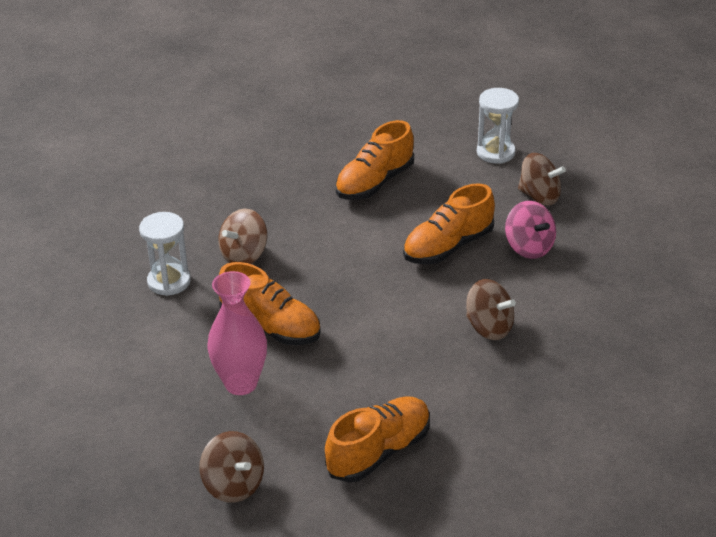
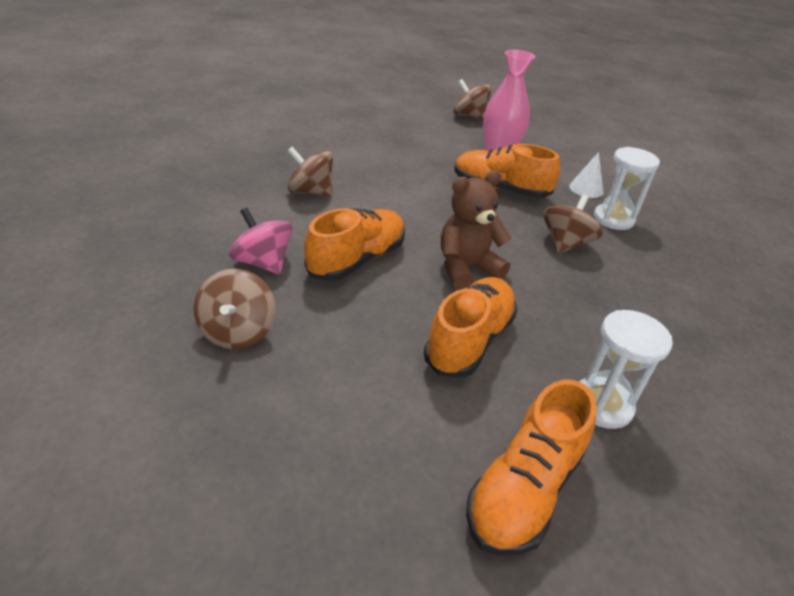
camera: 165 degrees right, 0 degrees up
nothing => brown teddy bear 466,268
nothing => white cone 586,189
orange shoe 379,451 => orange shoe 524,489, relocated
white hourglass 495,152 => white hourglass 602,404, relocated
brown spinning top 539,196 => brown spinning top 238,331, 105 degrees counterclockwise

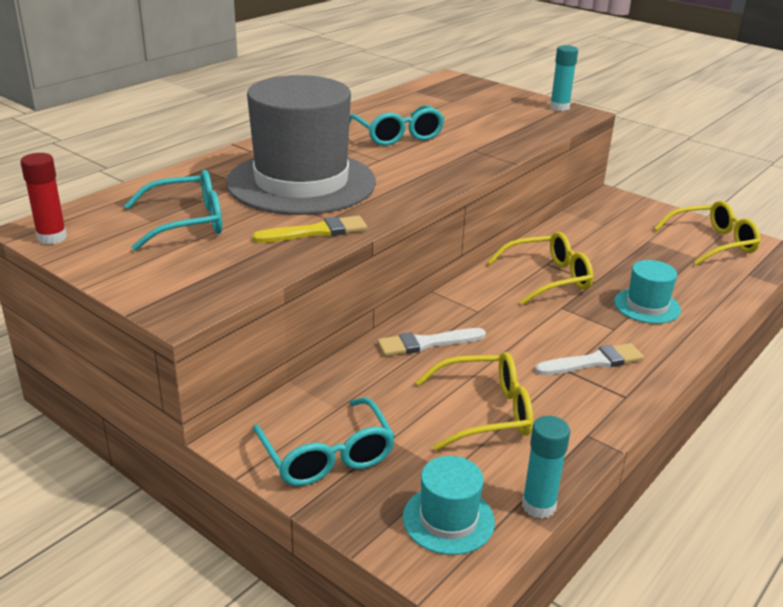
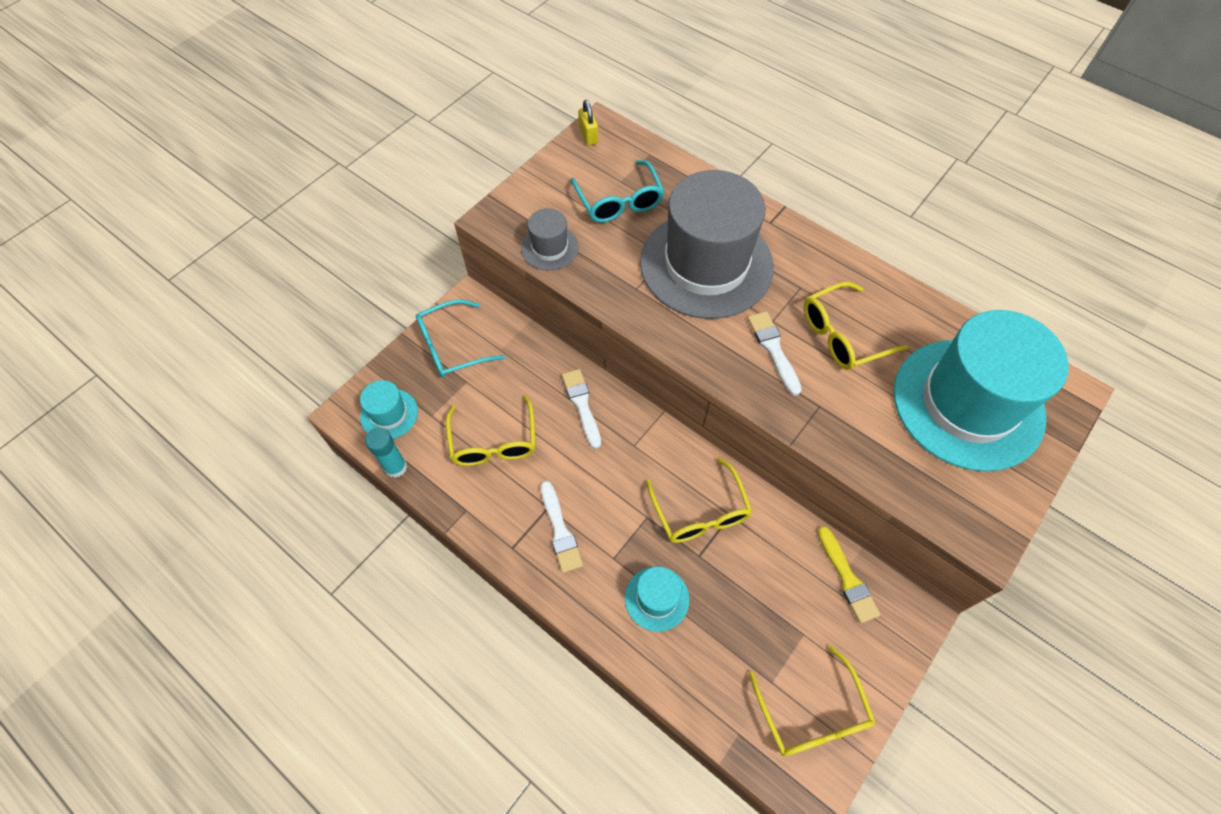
camera: 90 degrees right, 30 degrees up
turquoise glue stick 559,107 => nothing
nothing => grey hat 549,248
nothing => white brush 773,349
nothing => turquoise hat 968,403
yellow brush 316,232 => yellow brush 847,578, relocated
red glue stick 52,237 => yellow padlock 588,136
turquoise glasses 398,135 => yellow glasses 842,335

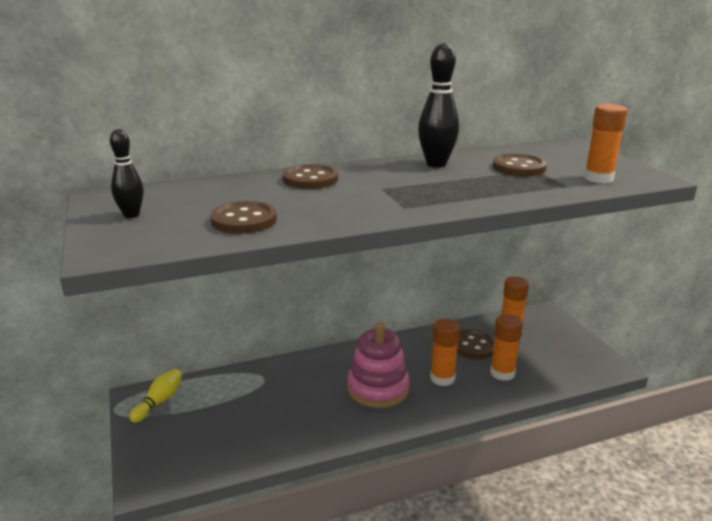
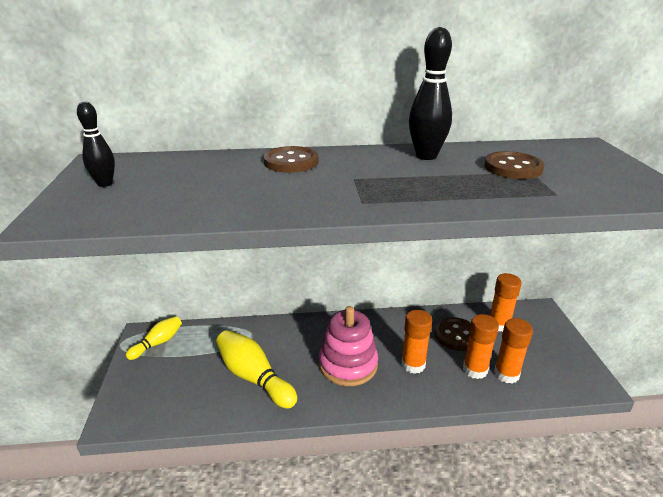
camera: 15 degrees right, 5 degrees up
brown button 244,220 => nothing
nothing => yellow bowling pin 254,377
orange glue stick 598,178 => orange glue stick 506,374, relocated

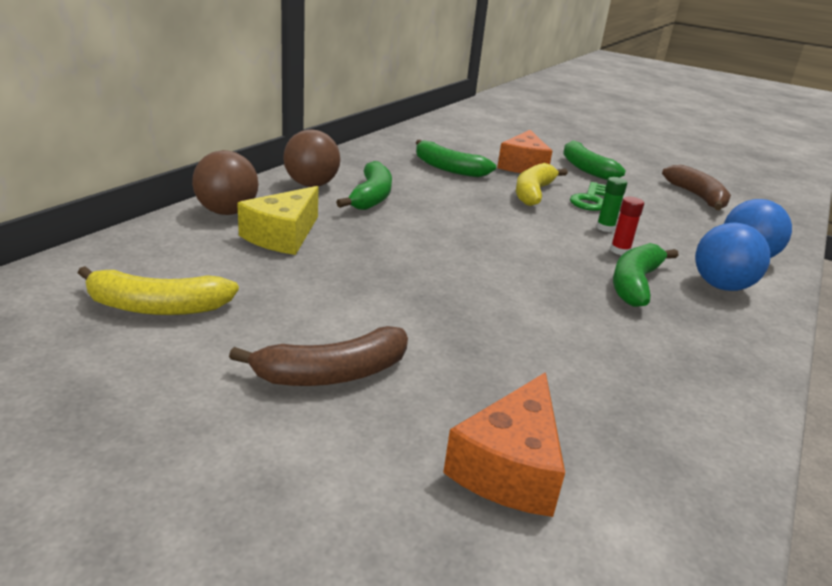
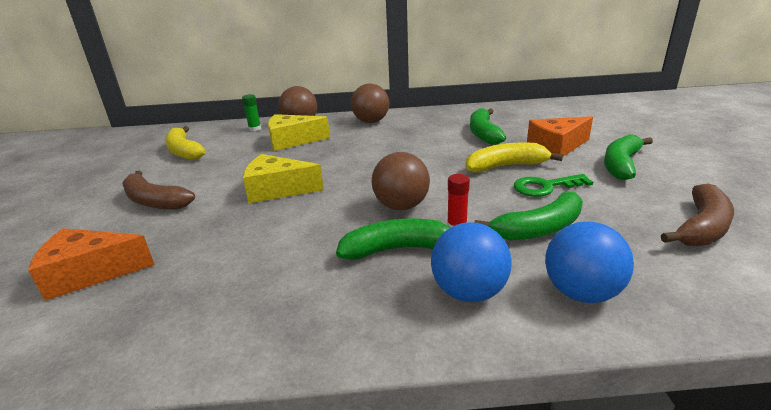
camera: 60 degrees right, 0 degrees up
nothing => yellow cheese 277,190
nothing => brown ball 401,206
green banana 371,197 => green banana 538,229, relocated
green glue stick 605,228 => green glue stick 255,129, relocated

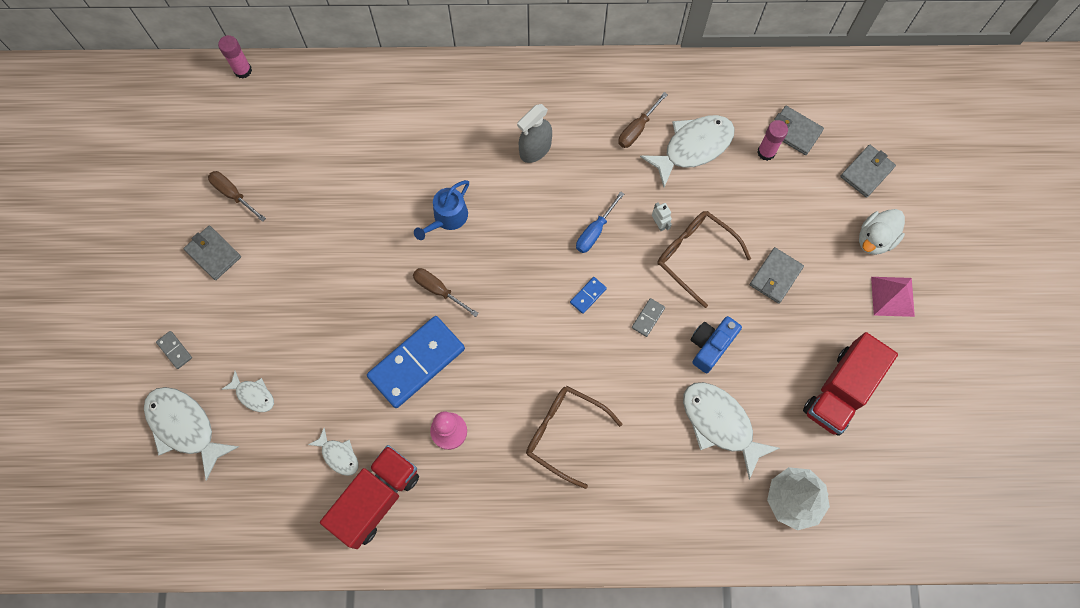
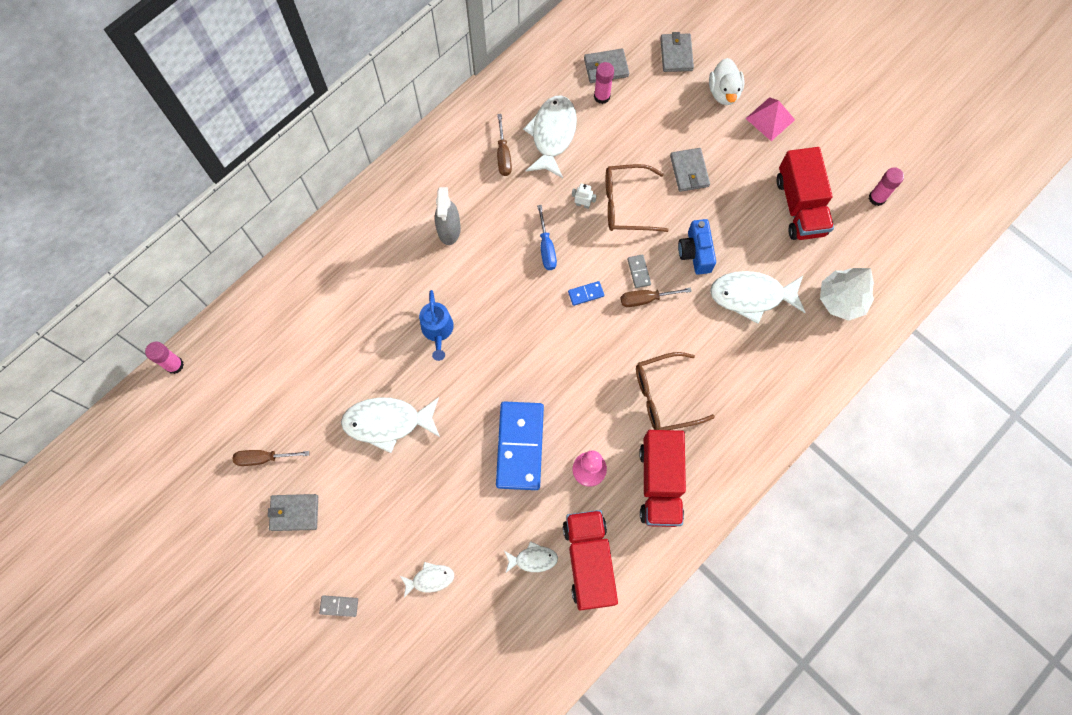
camera: 45 degrees left, 0 degrees up
nothing => red truck 660,483
nothing => pink glue stick 877,198
white fish 185,427 => white fish 387,422, relocated
brown screwdriver 438,290 => brown screwdriver 646,299, relocated
blue domino 588,295 => blue domino 586,294, 75 degrees clockwise

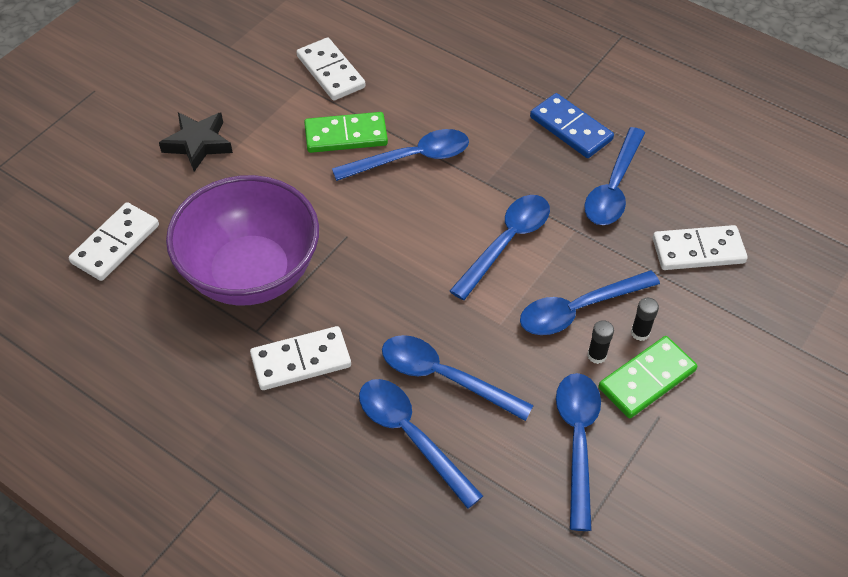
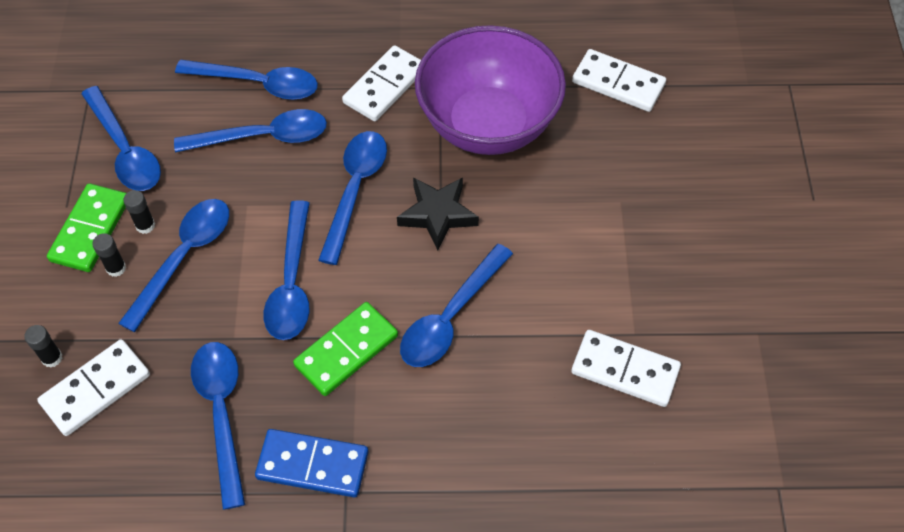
camera: 145 degrees right, 5 degrees up
nothing => black glue stick 52,358
nothing => blue spoon 355,190
black star 198,144 => black star 438,215, relocated
green domino 346,135 => green domino 346,351, relocated
white domino 115,244 => white domino 618,83, 60 degrees counterclockwise

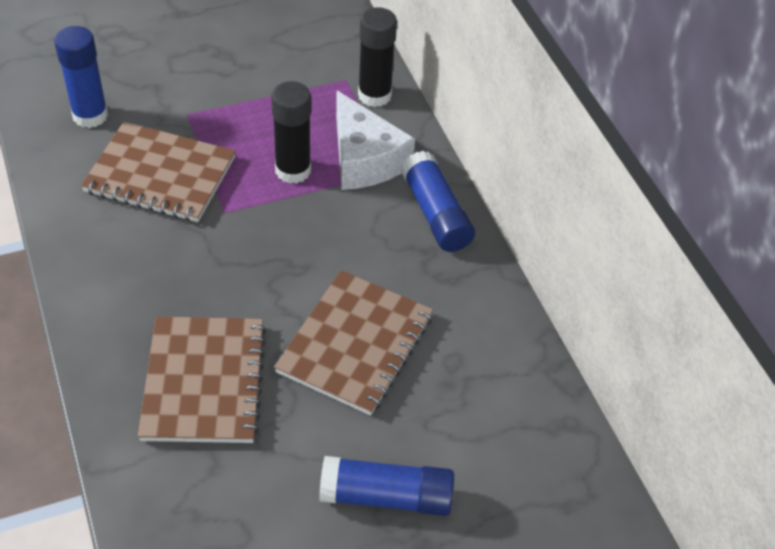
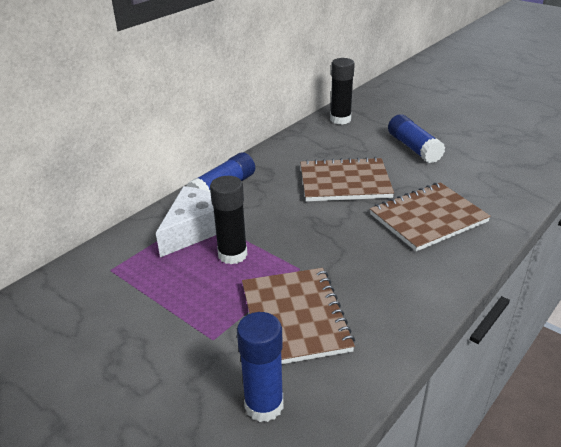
camera: 115 degrees left, 15 degrees down
black glue stick 374,95 => black glue stick 340,119, relocated

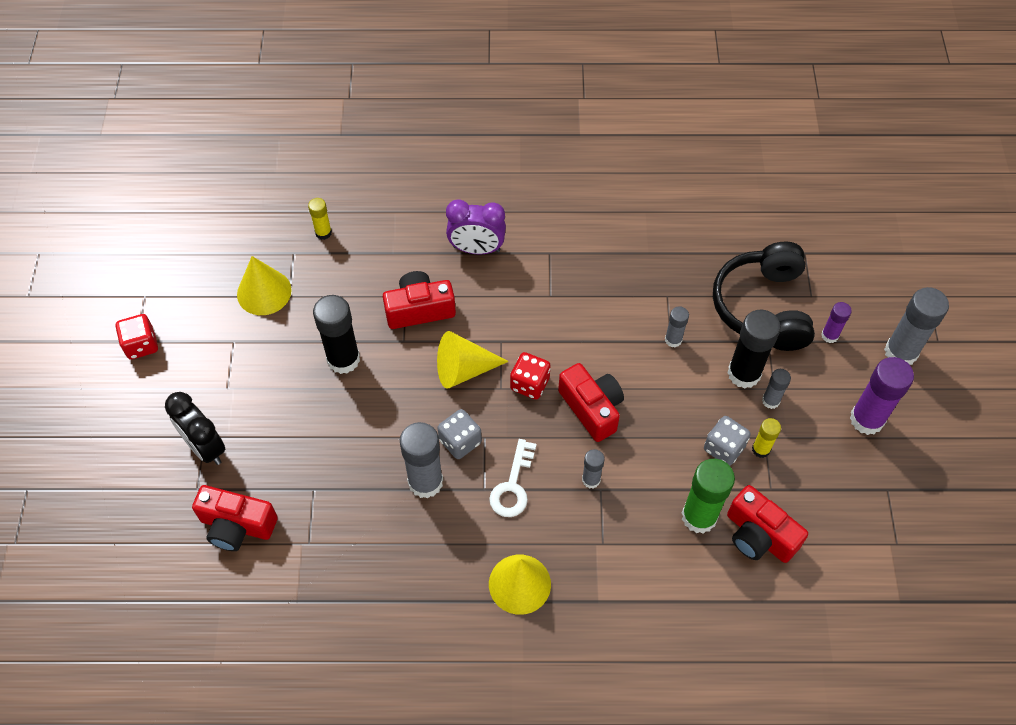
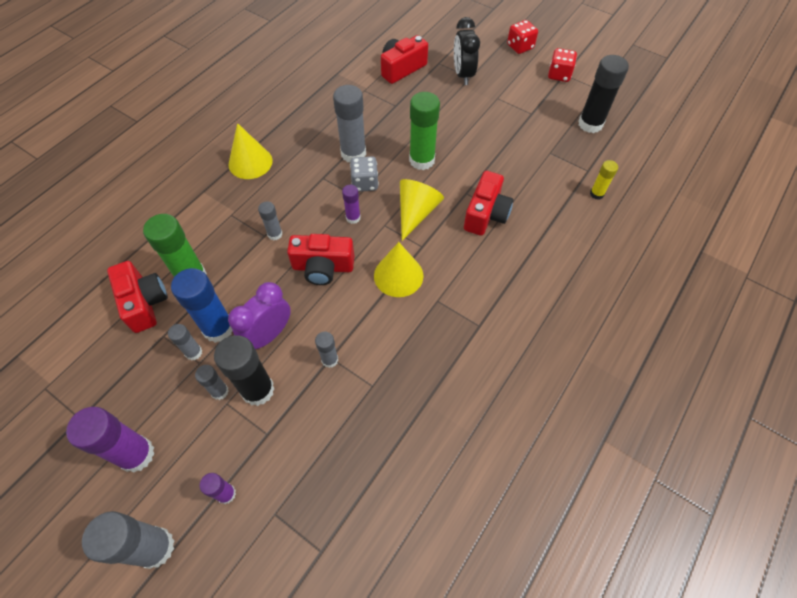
camera: 125 degrees right, 0 degrees up
white key 513,486 => nothing
black headphones 762,307 => nothing
nothing => purple glue stick 353,218
nothing => green glue stick 422,160
yellow cone 264,292 => yellow cone 398,275, relocated
black glue stick 343,359 => black glue stick 590,124, relocated
purple clock 476,249 => purple clock 269,334, relocated
red dice 529,384 => red dice 520,47, relocated
grey dice 724,448 => blue glue stick 218,328
yellow glue stick 761,449 => grey glue stick 193,352
black clock 205,447 => black clock 463,75, 90 degrees counterclockwise
red camera 759,535 => red camera 144,303, 75 degrees clockwise

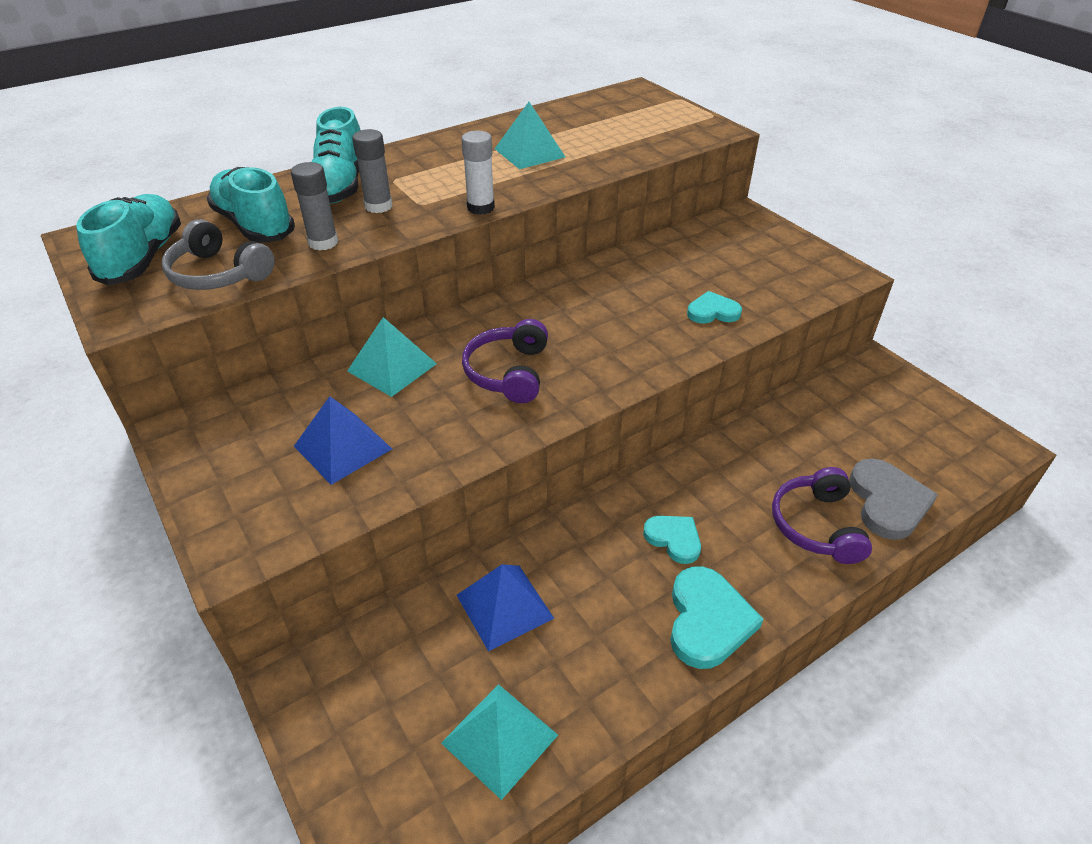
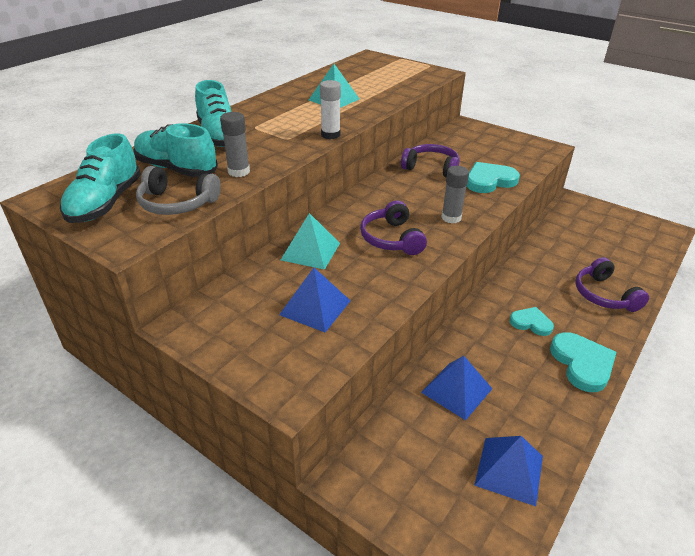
camera: 20 degrees left, 5 degrees down
grey heart 887,502 => nothing
nothing => purple headphones 431,168
grey glue stick 378,206 => grey glue stick 451,218, relocated
turquoise pyramid 499,739 => blue pyramid 509,470
turquoise shoe 143,257 => turquoise shoe 105,203, 150 degrees counterclockwise
turquoise heart 712,312 => turquoise heart 489,181, x1.59

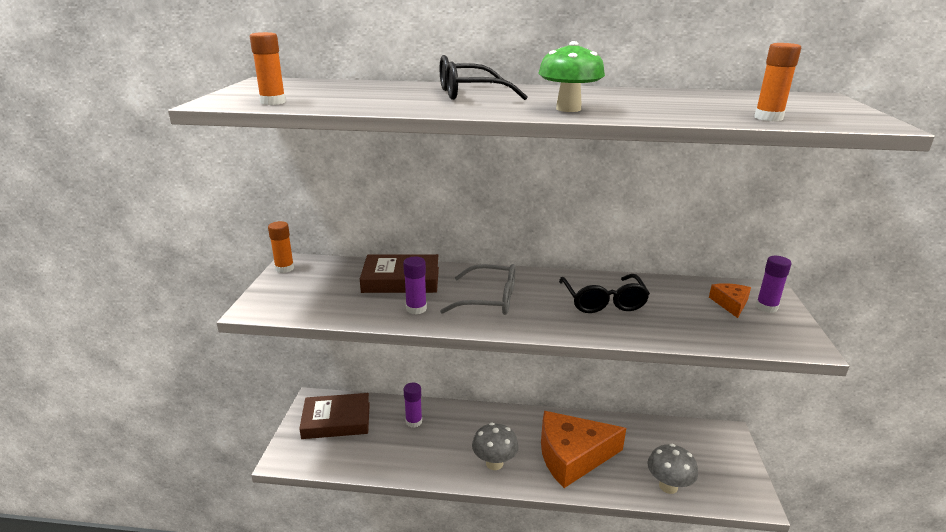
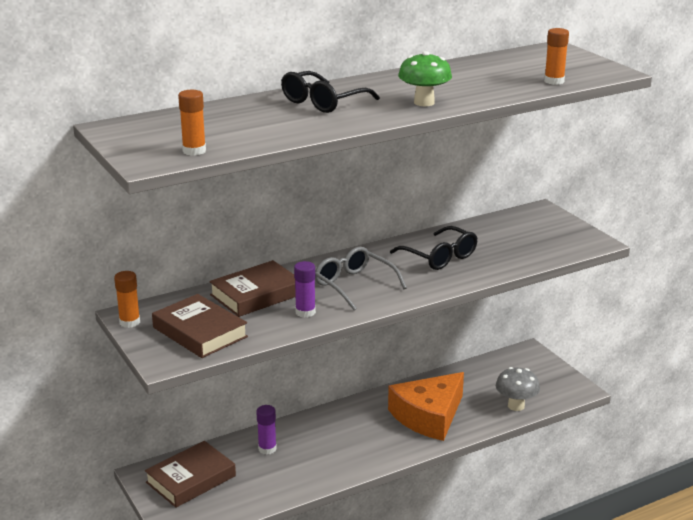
camera: 35 degrees left, 0 degrees up
grey mushroom 494,463 => nothing
orange cheese 730,304 => nothing
purple glue stick 766,307 => nothing
nothing => brown book 200,332
grey glasses 489,300 => grey glasses 354,285, 105 degrees counterclockwise

